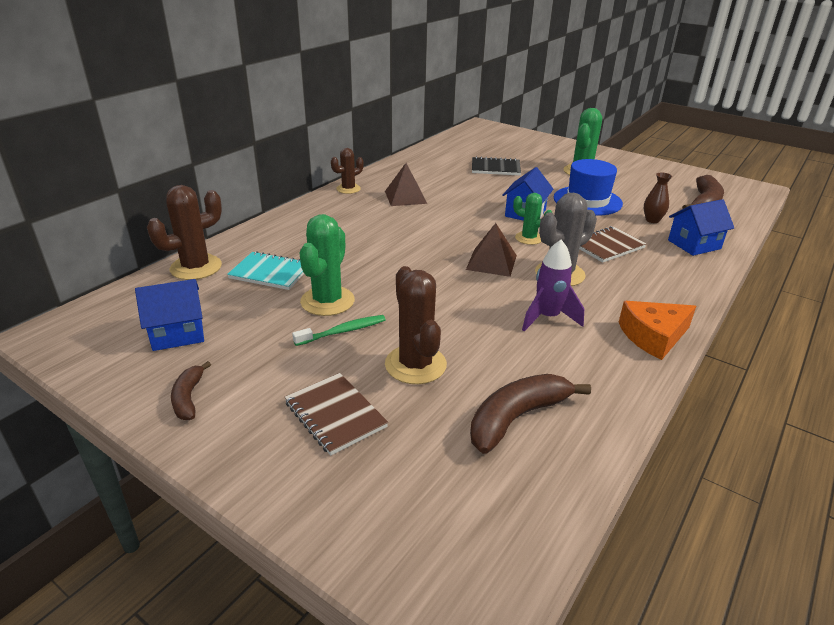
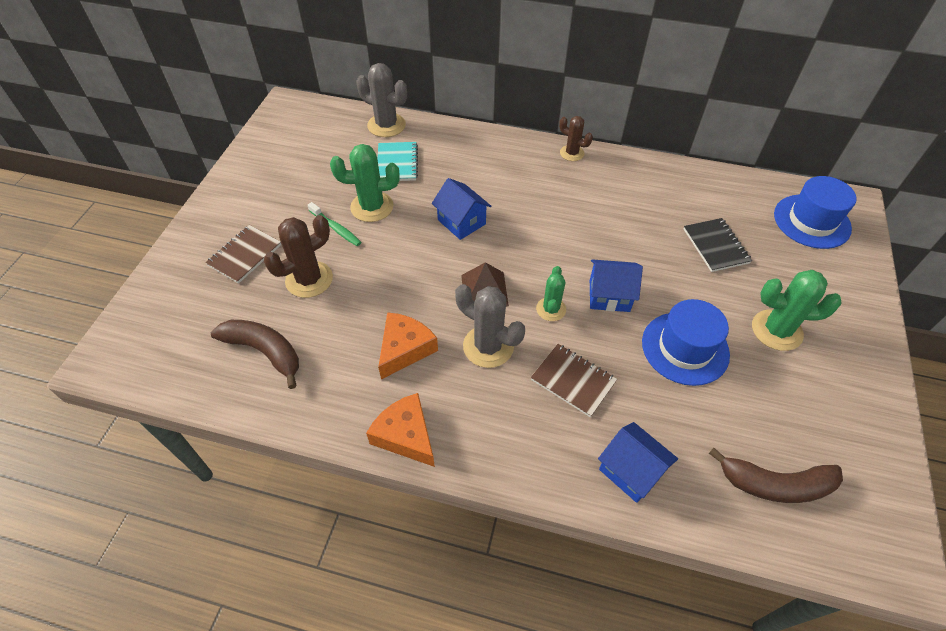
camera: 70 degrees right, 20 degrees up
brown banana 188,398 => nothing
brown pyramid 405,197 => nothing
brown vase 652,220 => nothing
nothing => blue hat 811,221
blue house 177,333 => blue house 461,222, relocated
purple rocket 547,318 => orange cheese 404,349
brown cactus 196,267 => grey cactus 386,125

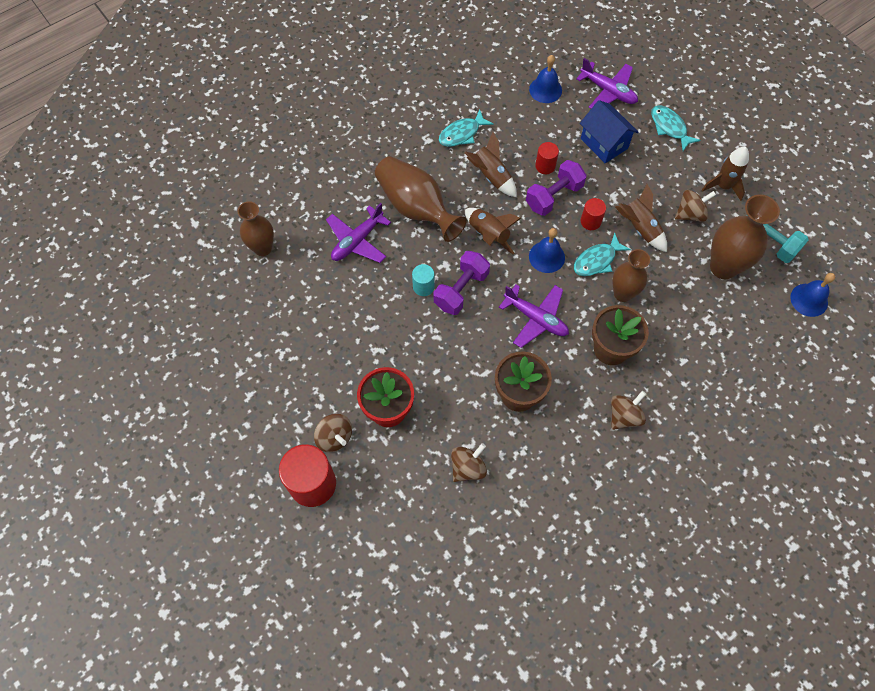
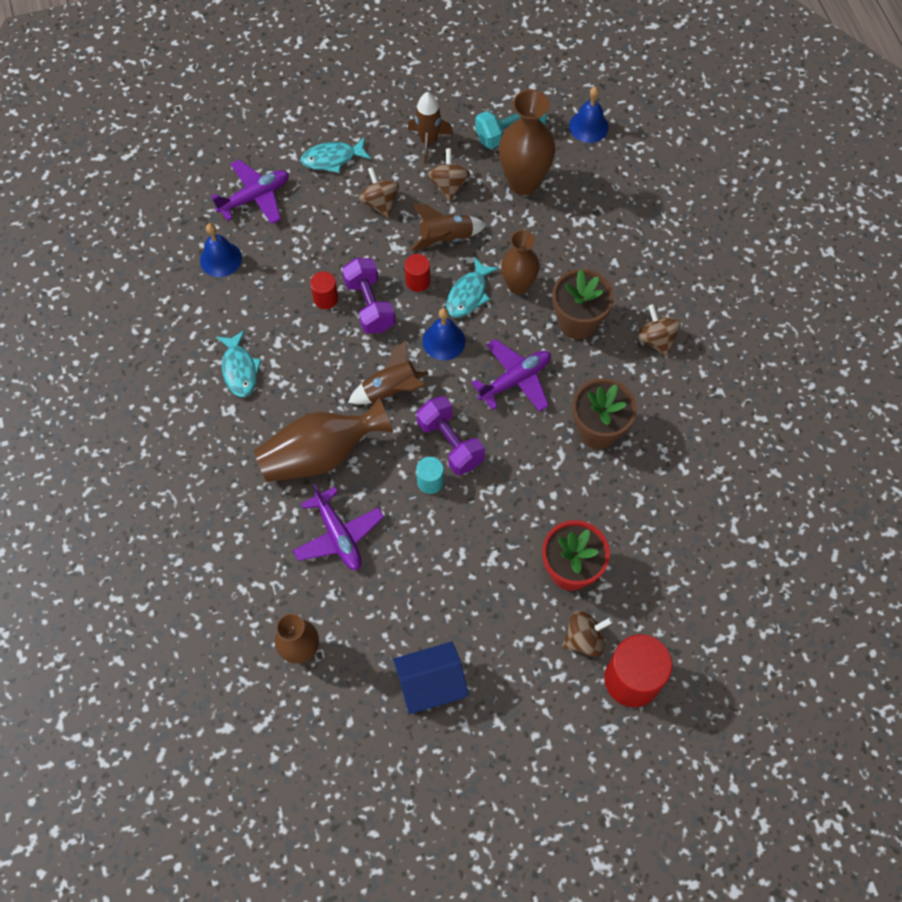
camera: 70 degrees left, 0 degrees up
brown rocket 491,176 => nothing
brown spinning top 468,467 => brown spinning top 380,203, relocated
blue house 604,143 => blue house 431,685, relocated
turquoise fish 597,260 => turquoise fish 468,294, 45 degrees clockwise

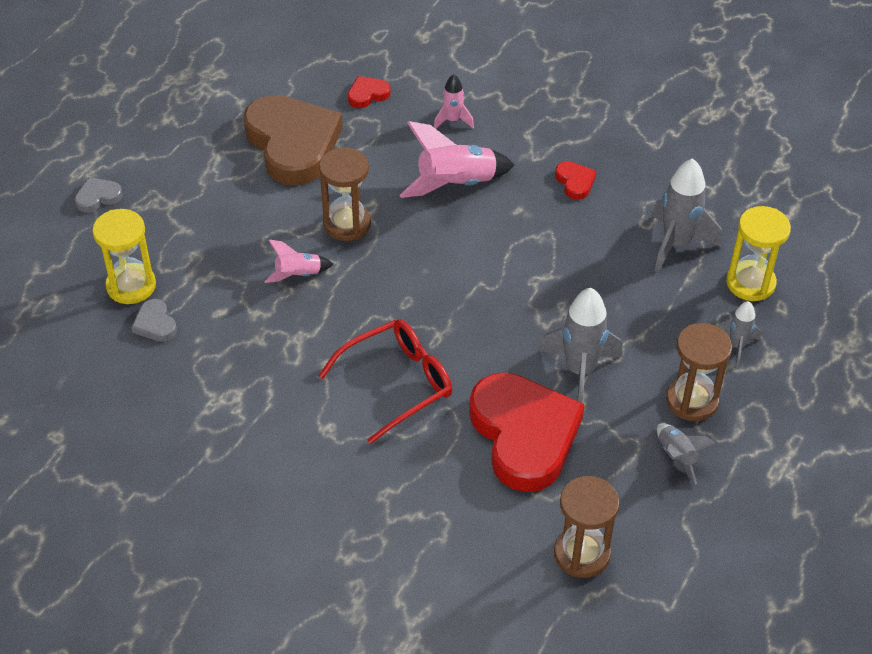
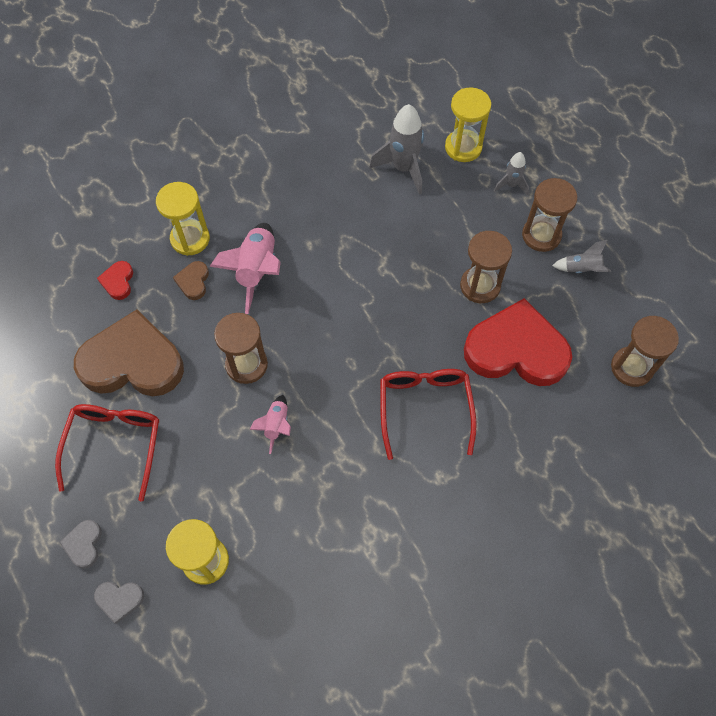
camera: 60 degrees left, 15 degrees up
red heart 575,182 => nothing
nothing => red glasses 114,444
nothing => brown heart 193,282
grey heart 155,324 => grey heart 119,600, relocated
pink rocket 453,120 => yellow hourglass 190,239
grey rocket 580,371 => brown hourglass 480,286

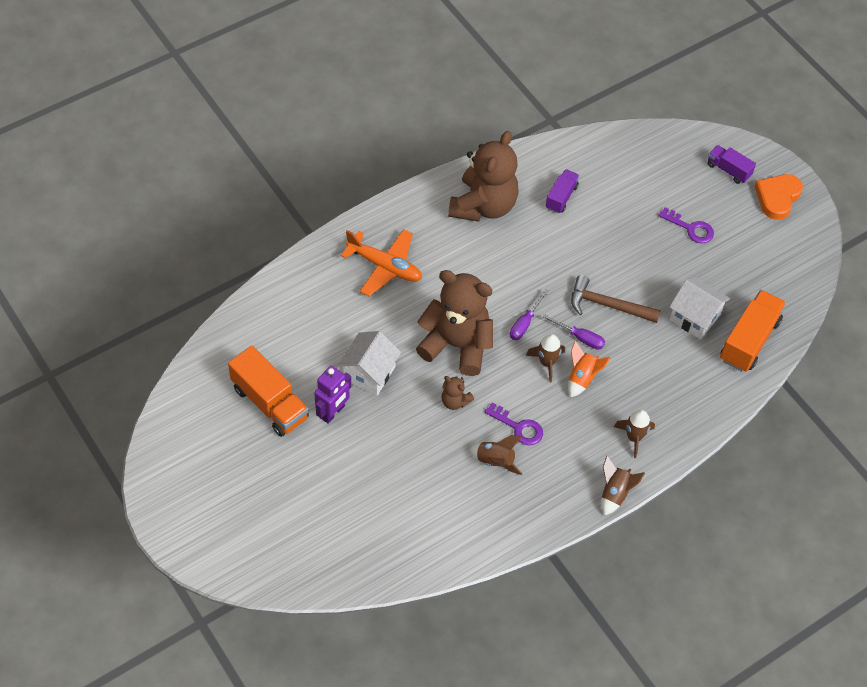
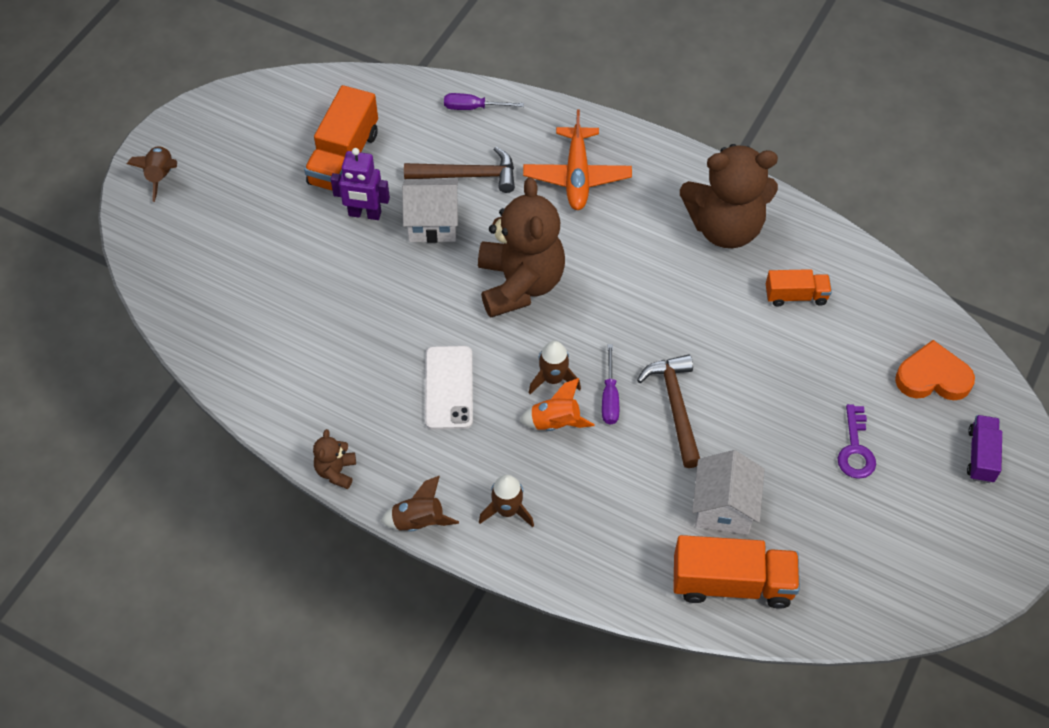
camera: 65 degrees right, 0 degrees up
nothing => brown hammer 467,175
brown teddy bear 455,401 => brown teddy bear 336,471, relocated
brown rocket 495,461 => brown rocket 161,176, relocated
purple screwdriver 525,323 => purple screwdriver 473,108, relocated
orange heart 777,198 => orange heart 932,377, relocated
purple key 518,427 => white phone 449,388
purple truck 561,197 => orange truck 796,296

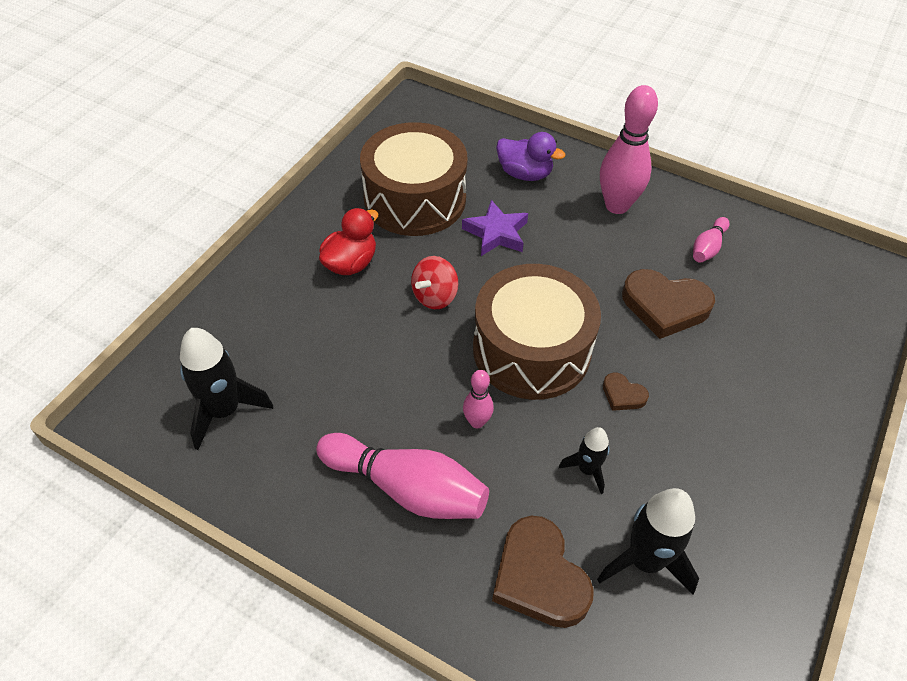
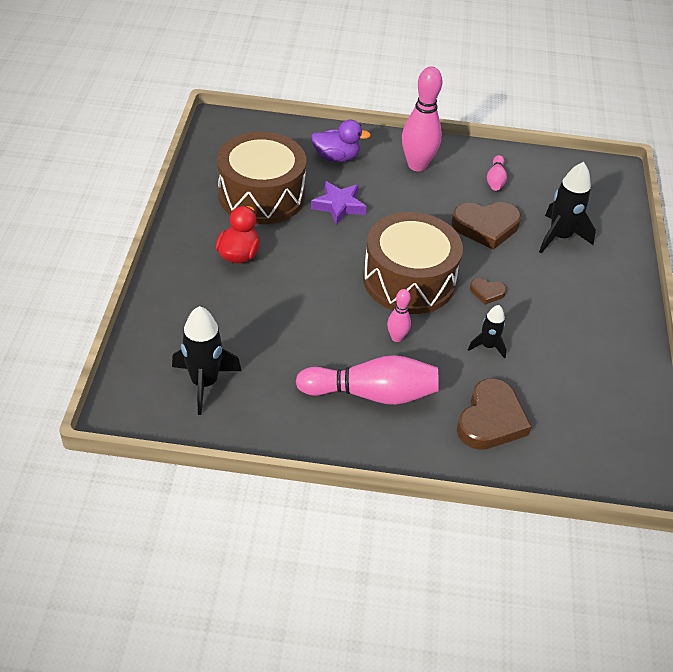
camera: 25 degrees left, 5 degrees down
red spinning top 435,296 => nothing
black rocket 645,561 => black rocket 560,237, relocated
brown heart 539,577 => brown heart 491,420, 105 degrees counterclockwise

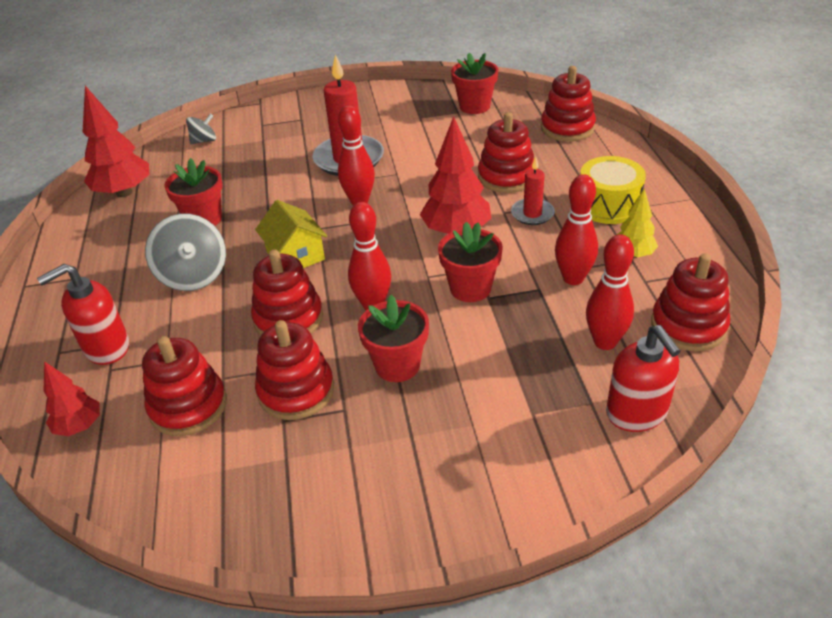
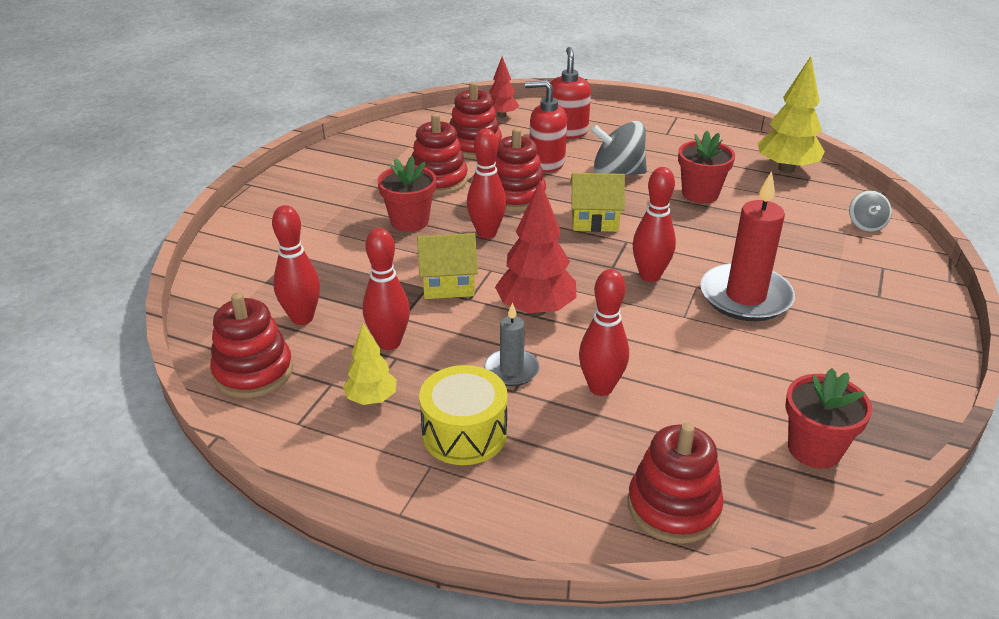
camera: 120 degrees right, 5 degrees down
red soap dispenser 636,413 => red soap dispenser 546,163, relocated
red flower pot 470,288 => yellow house 448,283
red stacking toy 506,177 => red bowling pin 600,387
red tree 124,192 => yellow tree 786,169
red candle 532,214 => grey candle 511,370

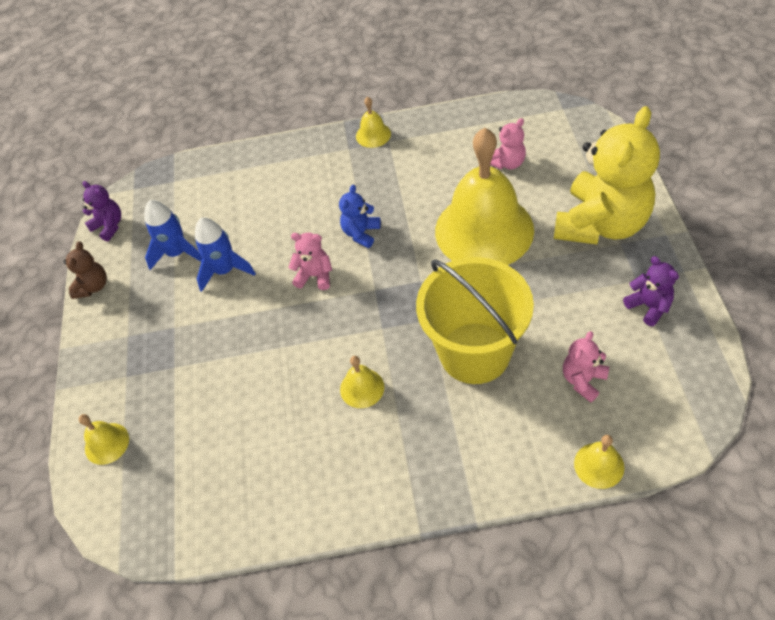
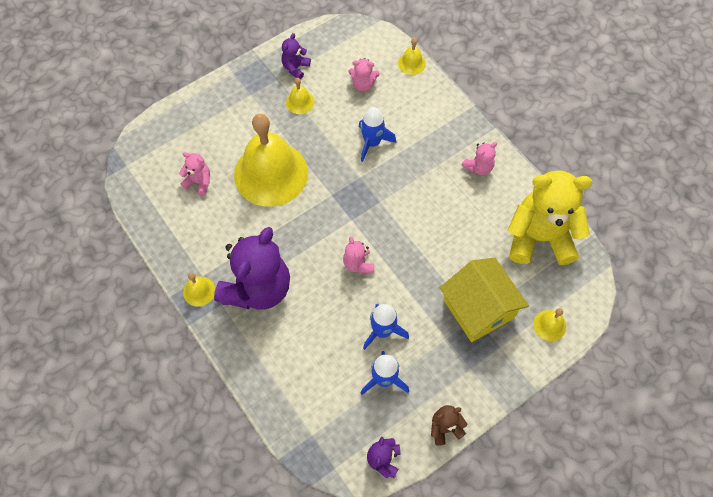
camera: 125 degrees left, 10 degrees up
blue teddy bear 361,233 => nothing
nothing => purple teddy bear 258,288
nothing => yellow house 479,309
nothing => pink teddy bear 478,167
yellow bell 362,388 => yellow bell 300,102, relocated
yellow teddy bear 601,224 => yellow teddy bear 539,238, relocated
yellow bucket 474,353 => blue rocket 372,143

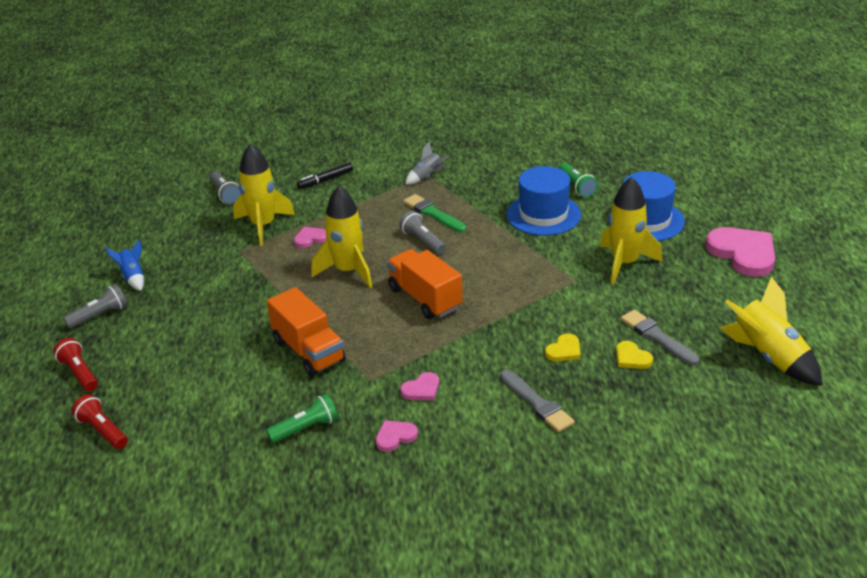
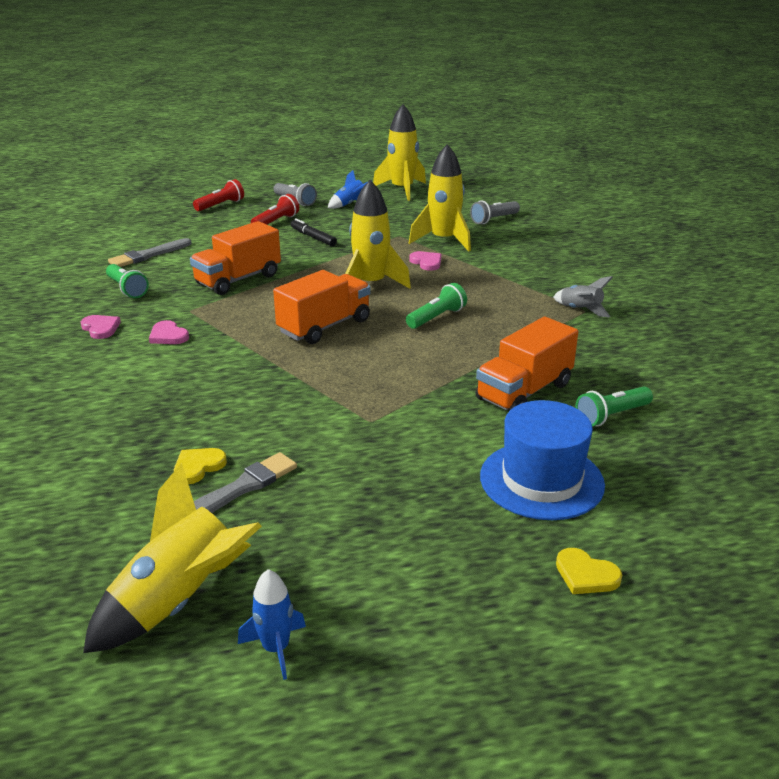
camera: 80 degrees right, 5 degrees down
green brush 433,213 => nothing
pink heart 743,253 => nothing
nothing => blue rocket 276,648
red flashlight 102,431 => red flashlight 276,222, relocated
black marker 325,180 => black marker 313,237, relocated
grey brush 537,403 => grey brush 148,255, relocated
yellow heart 564,350 => yellow heart 586,575, relocated
yellow rocket 625,263 => yellow rocket 402,190, relocated
blue hat 543,214 => orange truck 524,392
grey flashlight 422,241 => green flashlight 437,317

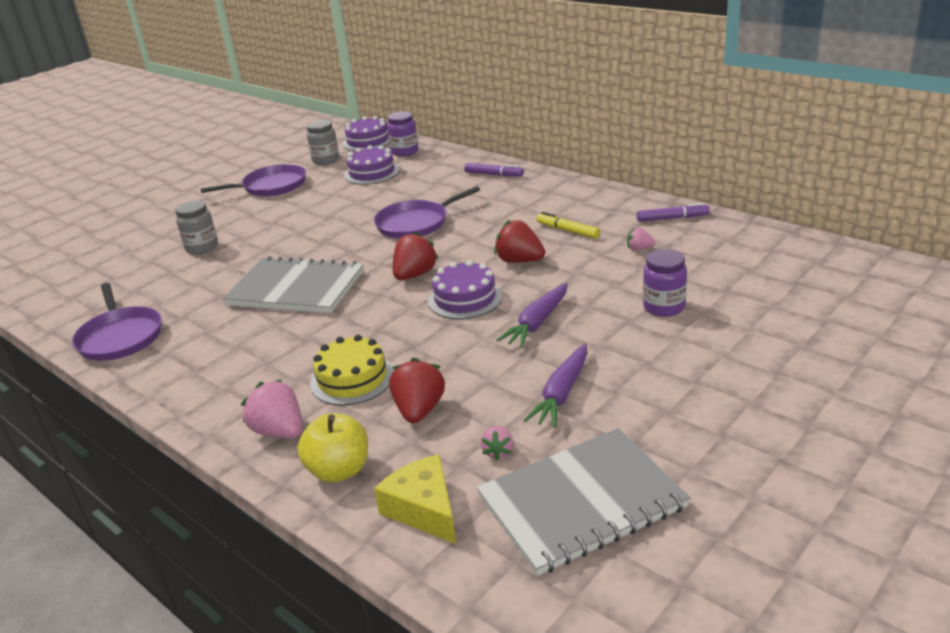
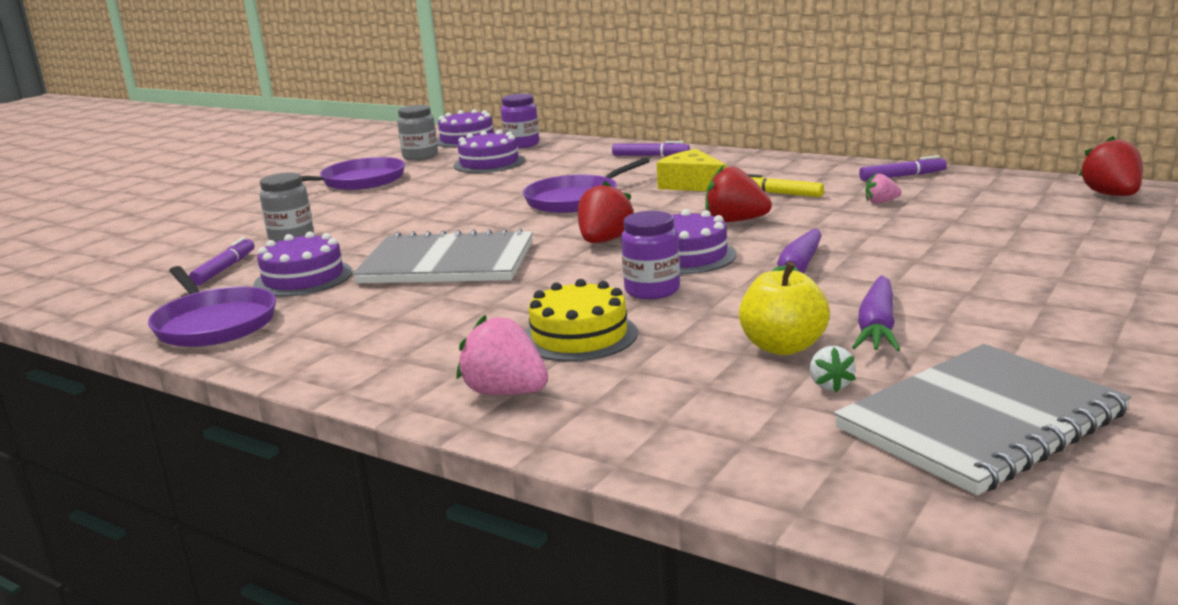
camera: 10 degrees left, 10 degrees down
nothing => purple marker 224,269
nothing => purple cake 303,278
yellow apple 339,470 => yellow apple 783,347, relocated
yellow cheese 424,509 => yellow cheese 691,184, relocated
red strawberry 419,410 => red strawberry 1112,195, relocated
purple jar 664,307 => purple jar 652,290, relocated
pink strawberry 498,452 => white strawberry 830,385

